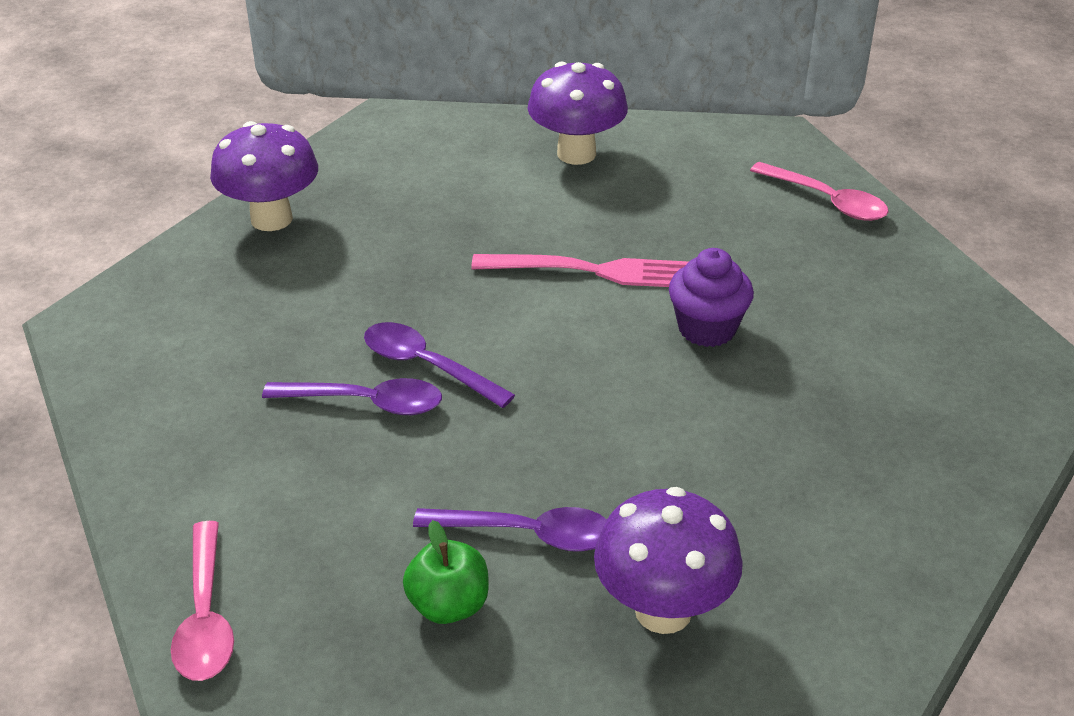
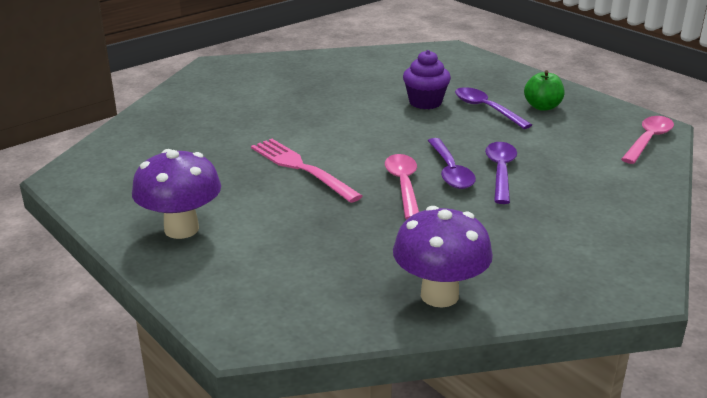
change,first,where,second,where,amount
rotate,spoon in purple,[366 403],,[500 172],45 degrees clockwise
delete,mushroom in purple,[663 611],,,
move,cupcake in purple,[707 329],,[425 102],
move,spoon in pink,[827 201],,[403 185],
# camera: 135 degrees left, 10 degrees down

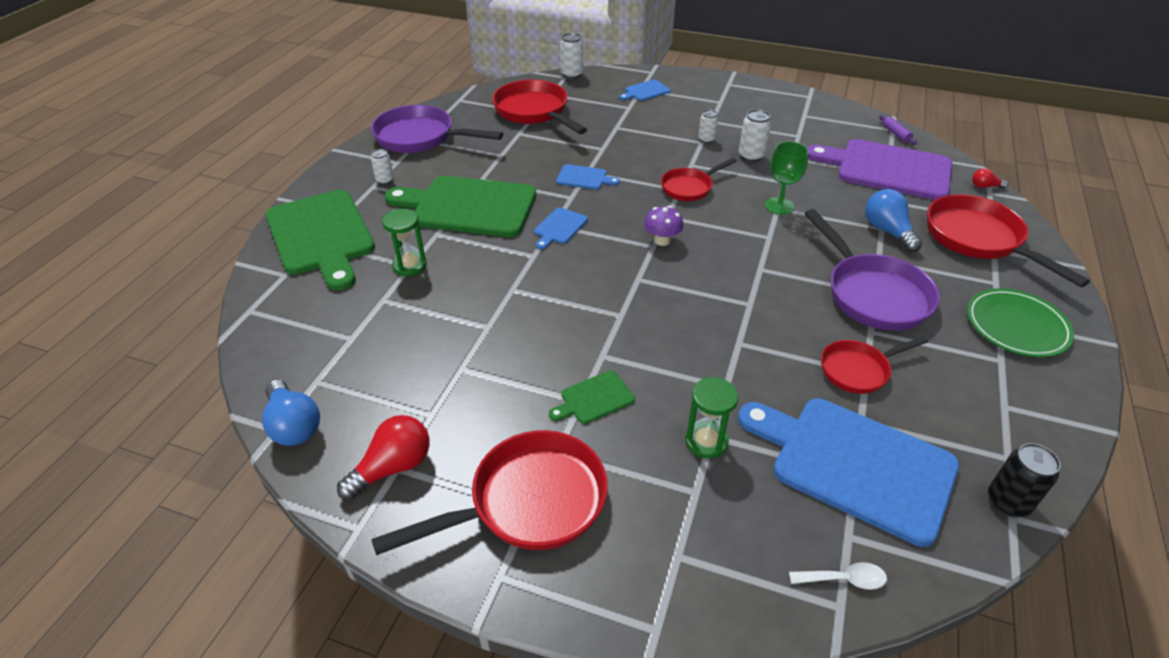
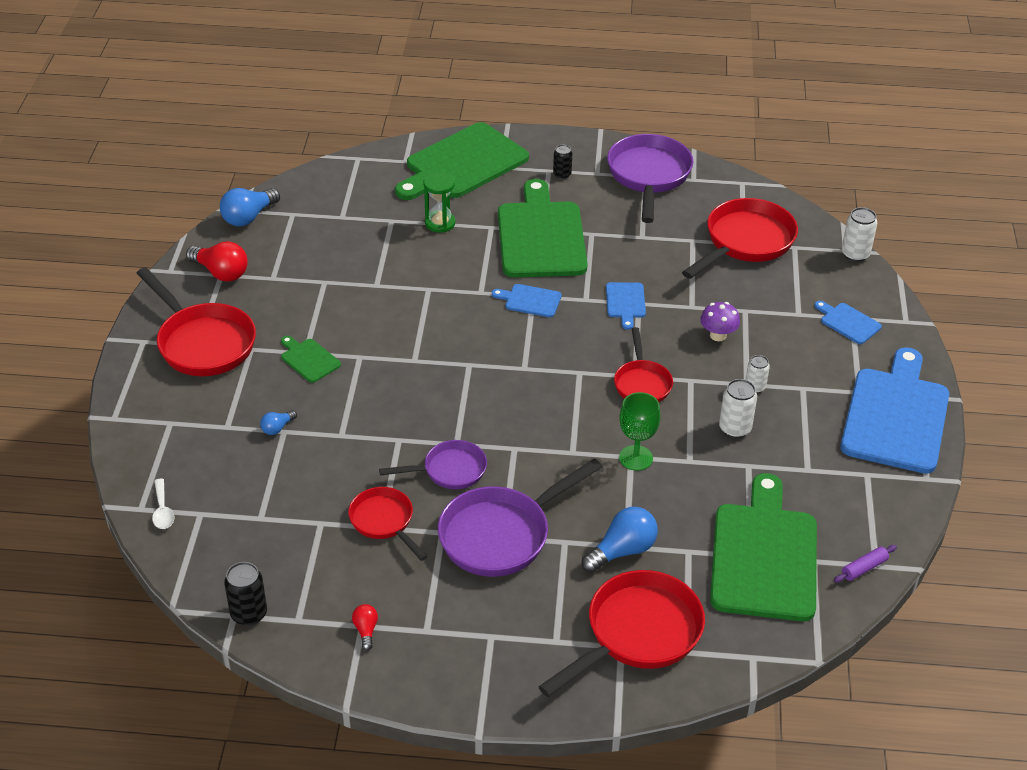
change,first,where,second,where,amount
recolor,can in white,[385 180],can in black,[562 174],
move,mushroom in purple,[662 240],,[718 335],
rotate,pan in red,[689 187],,[642 383],135 degrees counterclockwise
replace,hourglass in green,[706 441],light bulb in blue,[277 428],
move,cutting board in blue,[854 464],,[895 416],
recolor,cutting board in purple,[887 169],cutting board in green,[763 556],
delete,plate in green,[1016 326],,,
move,light bulb in red,[985 186],,[366 630],
insert,,,pan in purple,[449 470],
# camera: 75 degrees right, 0 degrees up

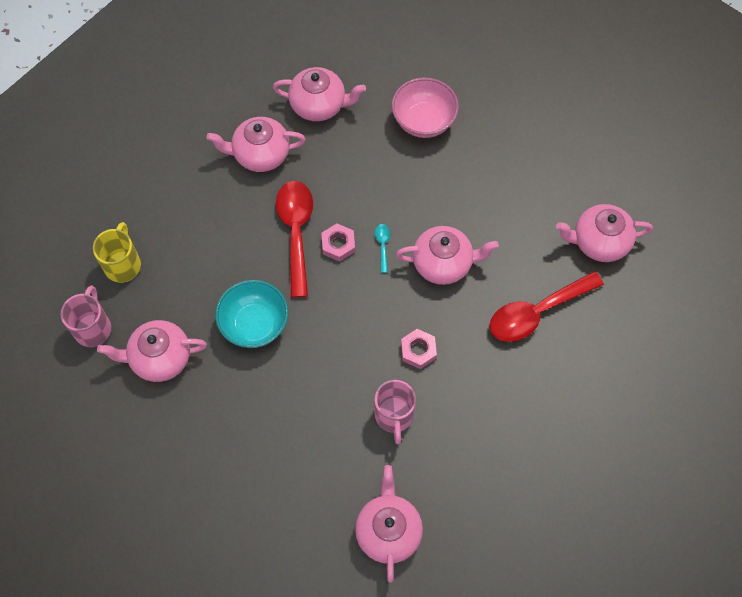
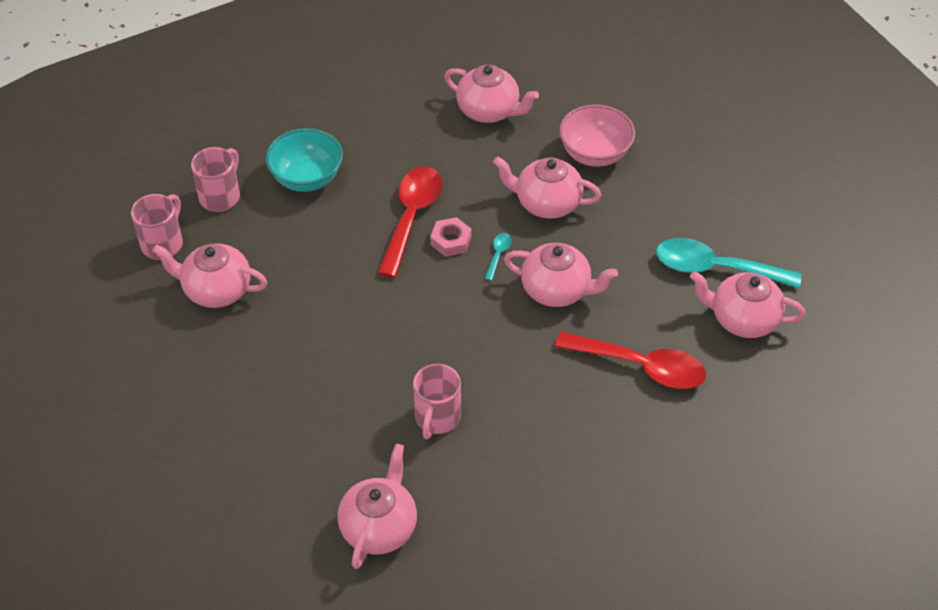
change,first,where,second,where,amount
recolor,mug in yellow,[123 264],mug in pink,[220 196],
move,teapot in pink,[260 154],,[546 203],
move,bowl in turquoise,[254 324],,[307 178],
delete,nut in pink,[418 350],,,
rotate,spoon in red,[536 312],,[641 366],150 degrees counterclockwise
insert,,,spoon in turquoise,[715 268],
# camera: 20 degrees right, 15 degrees down

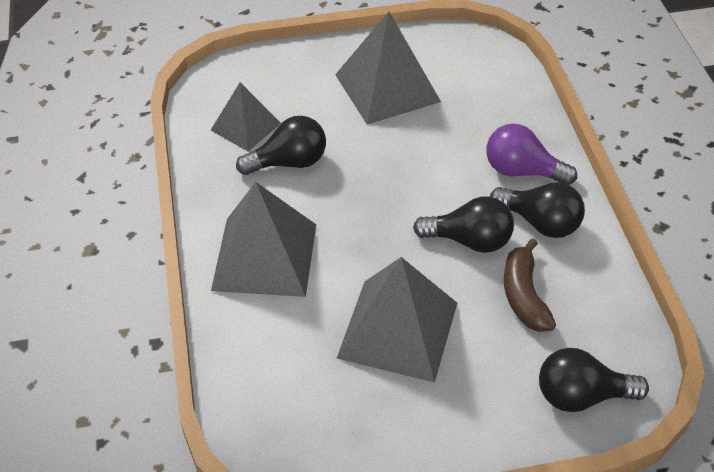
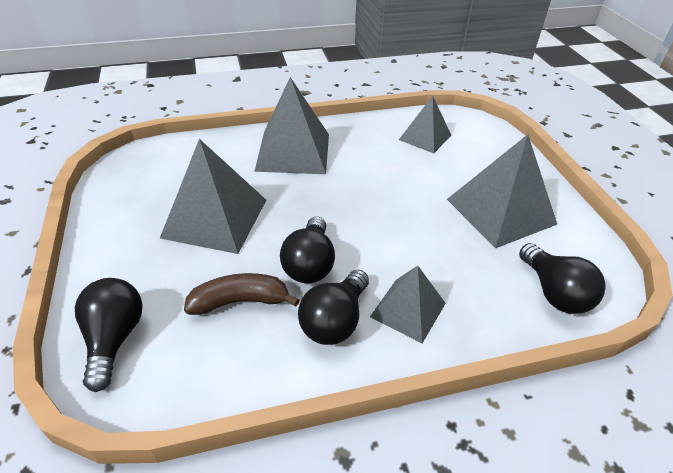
change,first,where,second,where,amount
move,light bulb in black,[289 162],,[554 292],
replace,light bulb in purple,[522 171],pyramid in grey,[408 309],
# camera: 85 degrees right, 5 degrees down

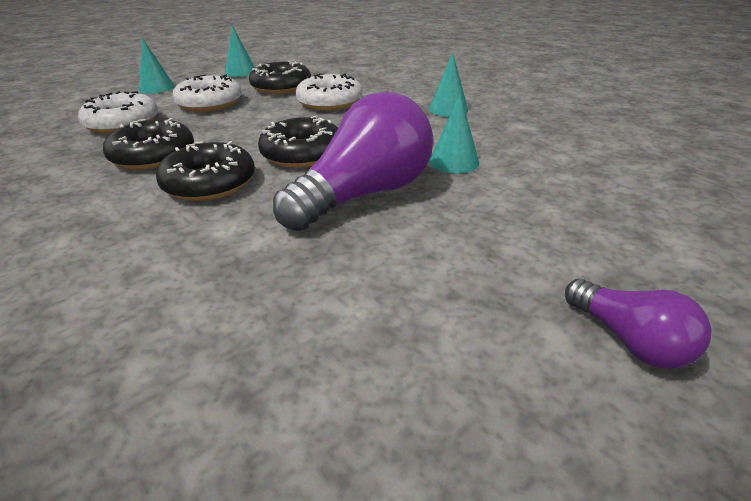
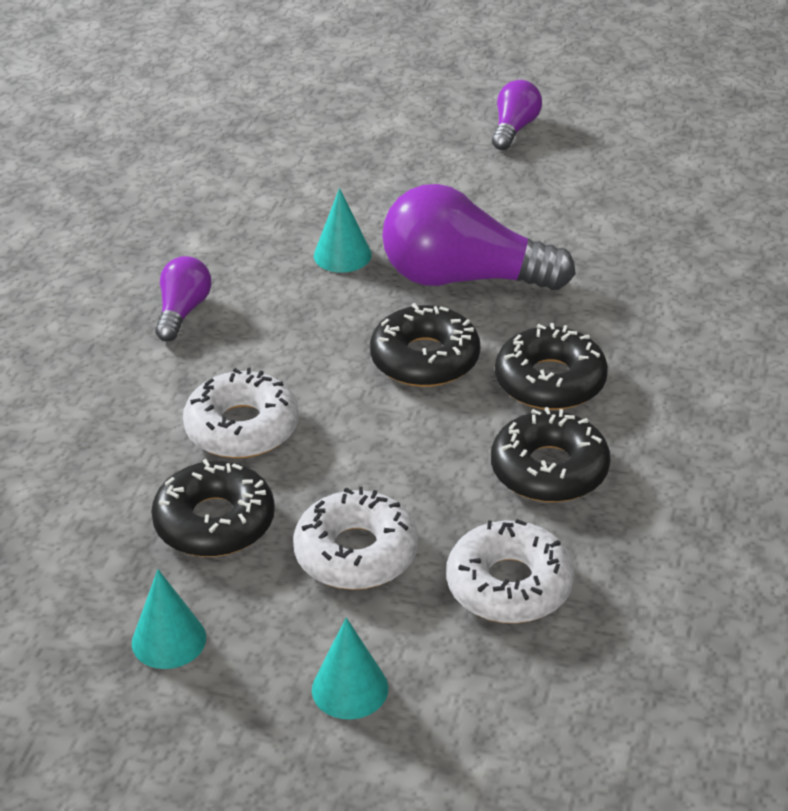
change,first,where,second,where,amount
replace,cone in turquoise,[448 109],light bulb in purple,[182 311],
# camera: 125 degrees left, 5 degrees up

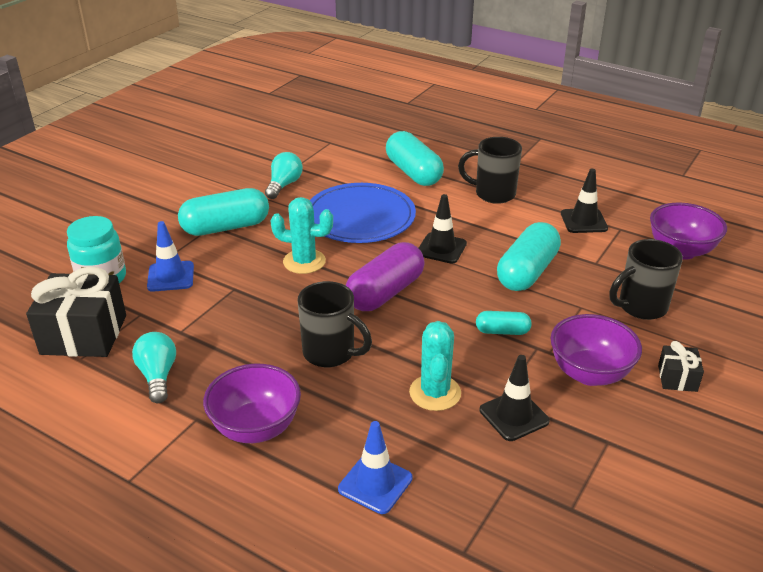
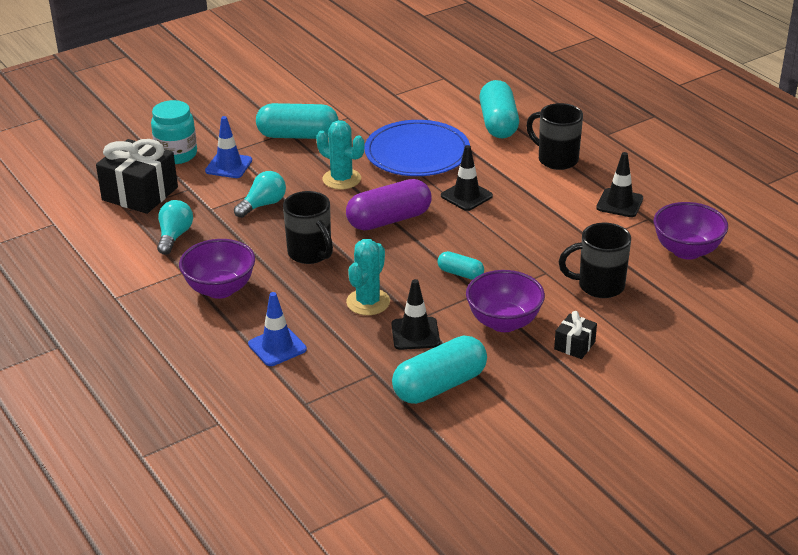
change,first,where,second,where,amount
move,light bulb in turquoise,[284 185],,[263 205],
move,capsule in turquoise,[527 272],,[439 385],
# camera: 25 degrees right, 0 degrees up

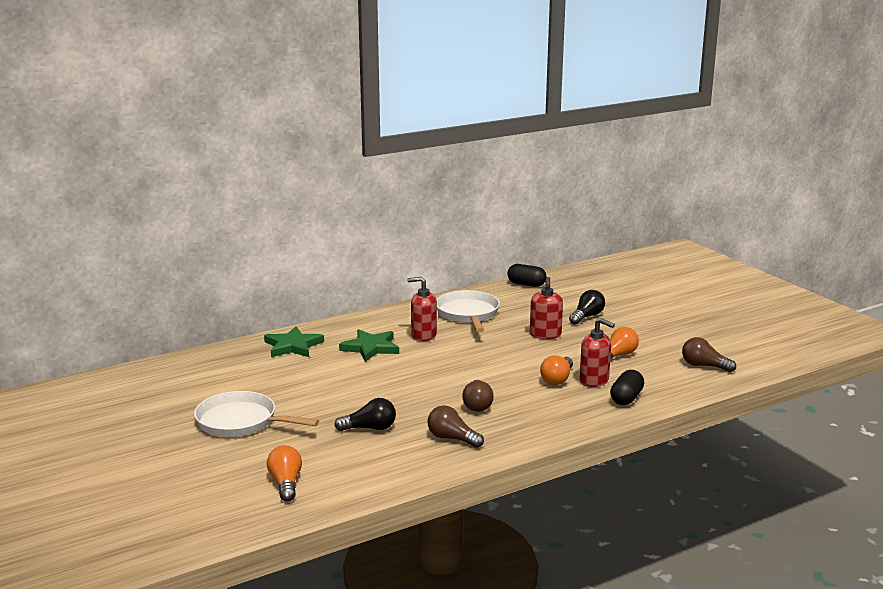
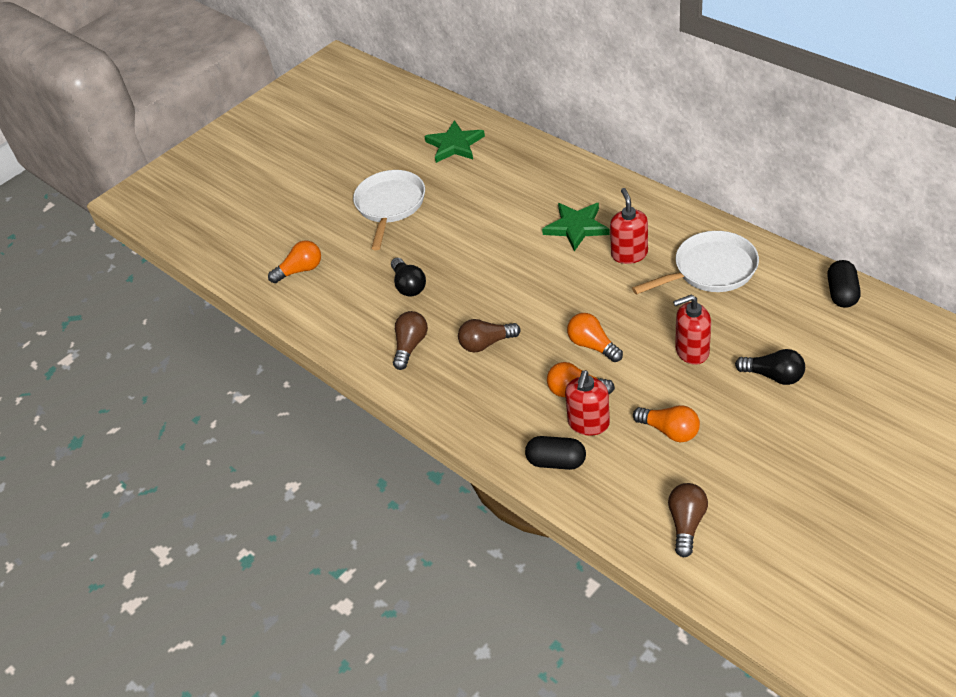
change,first,where,second,where,amount
move,star in green,[293 346],,[454 145],
insert,,,light bulb in orange,[592 345],
# camera: 80 degrees right, 25 degrees up

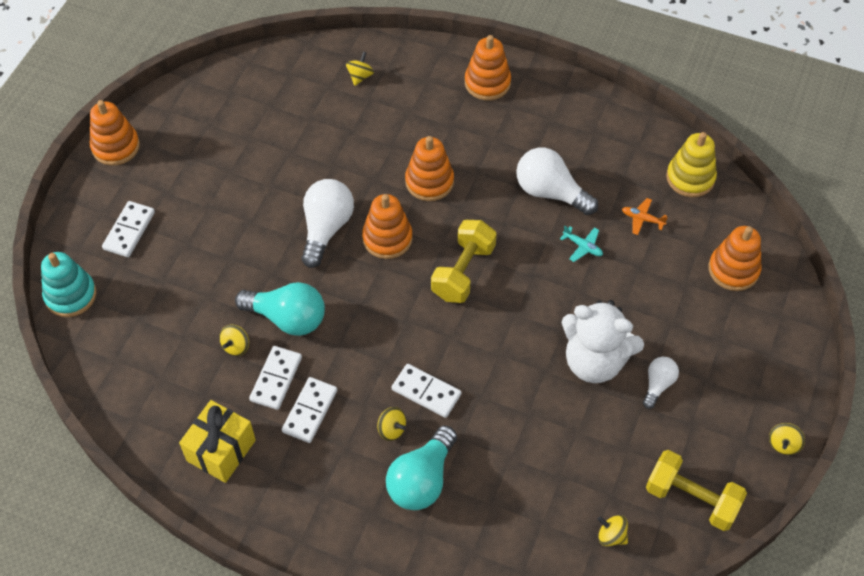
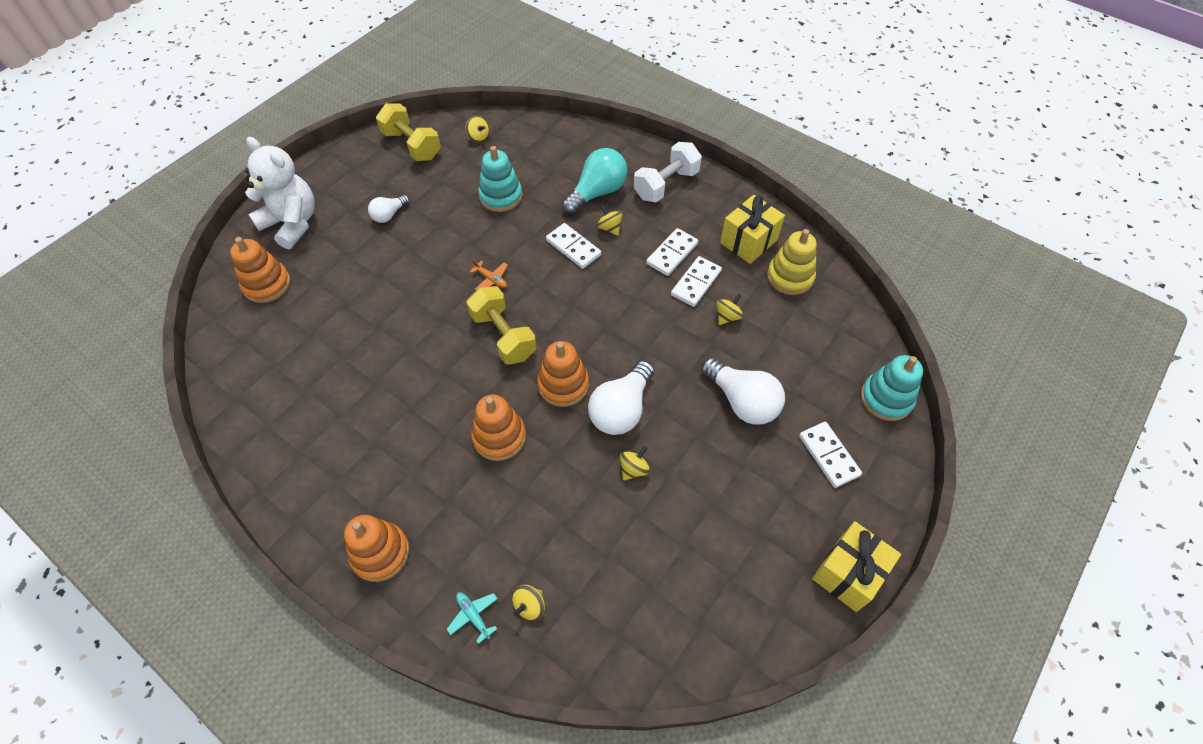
change,first,where,second,where,amount
replace,stacking toy in orange,[116 147],gift in yellow,[848 573],
rotate,domino in white,[129 231],,[828 455],60 degrees counterclockwise
delete,light bulb in turquoise,[287 318],,,
rotate,dumbbell in yellow,[463 272],,[503 336],75 degrees counterclockwise
move,light bulb in white,[550 192],,[742 401],
move,plane in turquoise,[582 246],,[473 616],
move,teddy bear in white,[594 361],,[292 223],
move,plane in orange,[642 219],,[491 279],
move,stacking toy in yellow,[690 178],,[790 277],
move,spinning top in yellow,[783 444],,[634 469],
insert,,,stacking toy in turquoise,[501 196],
insert,,,dumbbell in white,[666 185],
# camera: 165 degrees left, 0 degrees up

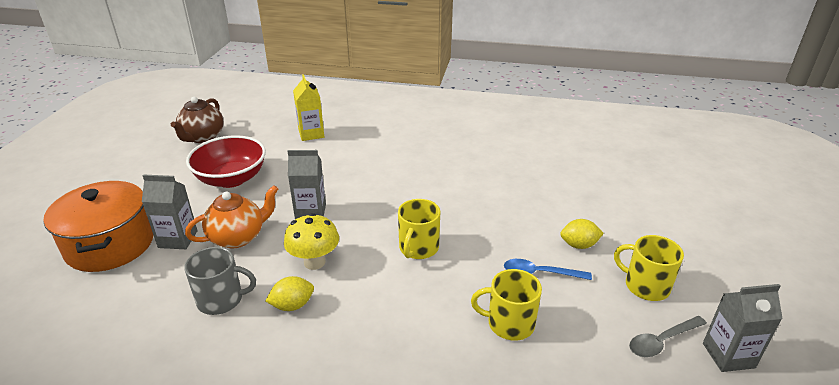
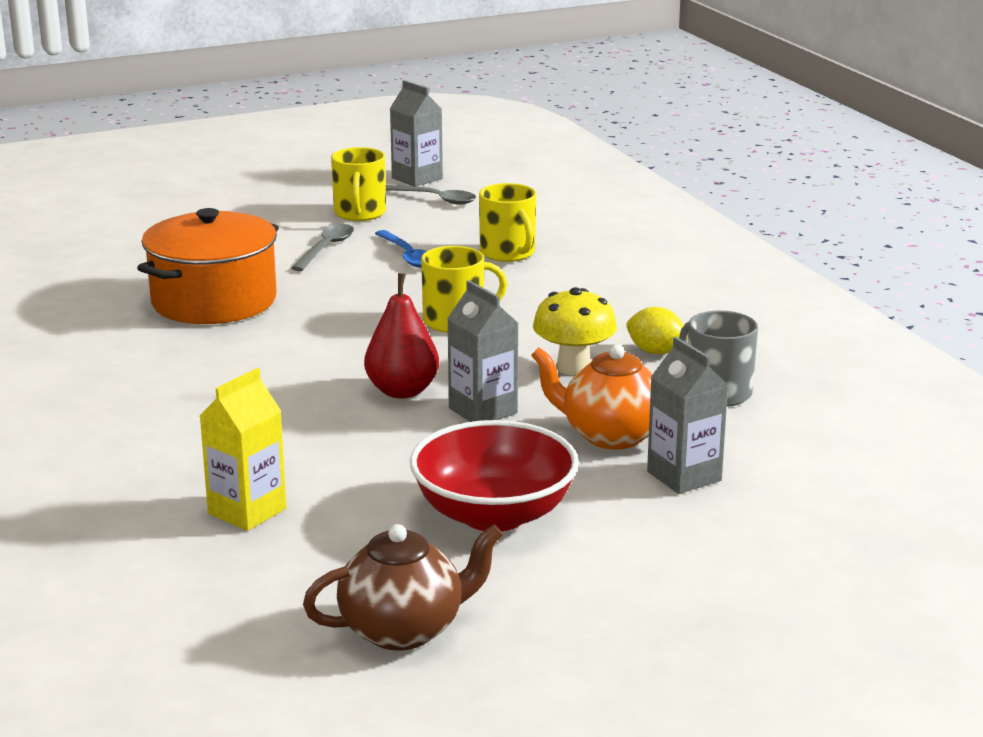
change,first,where,second,where,amount
move,pot in orange,[110 244],,[214 301],
replace,lemon in yellow,[579 245],spoon in grey,[326 248],
insert,,,pear in red,[402 391],
# camera: 125 degrees left, 10 degrees down

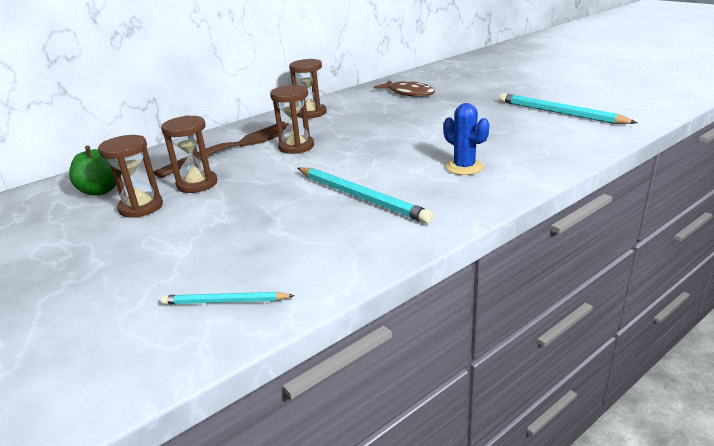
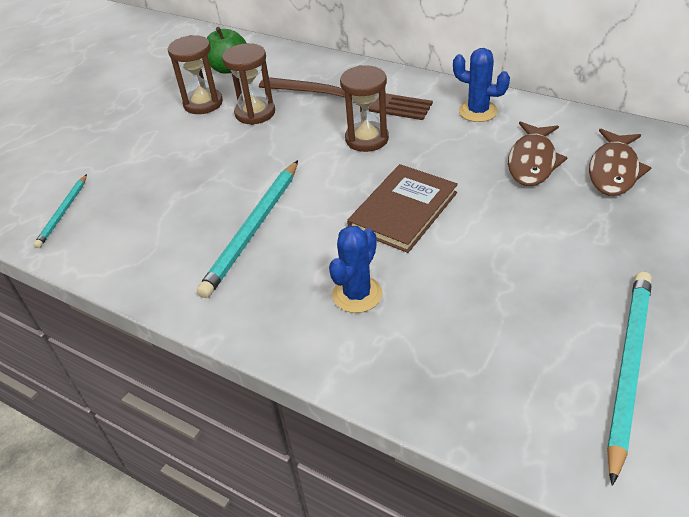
change,first,where,second,where,amount
rotate,pencil in turquoise,[225 301],,[63 213],150 degrees counterclockwise
replace,hourglass in brown,[311 113],cactus in blue,[478 111],
insert,,,book in brown,[403 210],
insert,,,fish in brown,[532 162],
# camera: 70 degrees right, 15 degrees up

